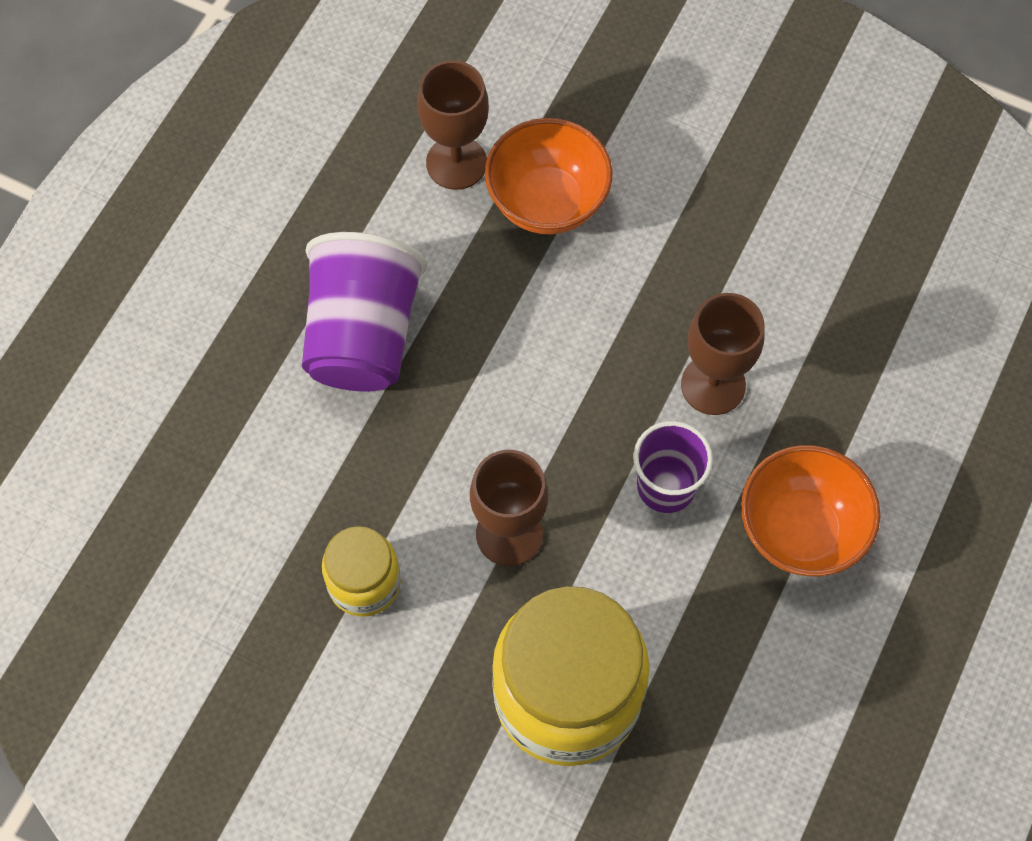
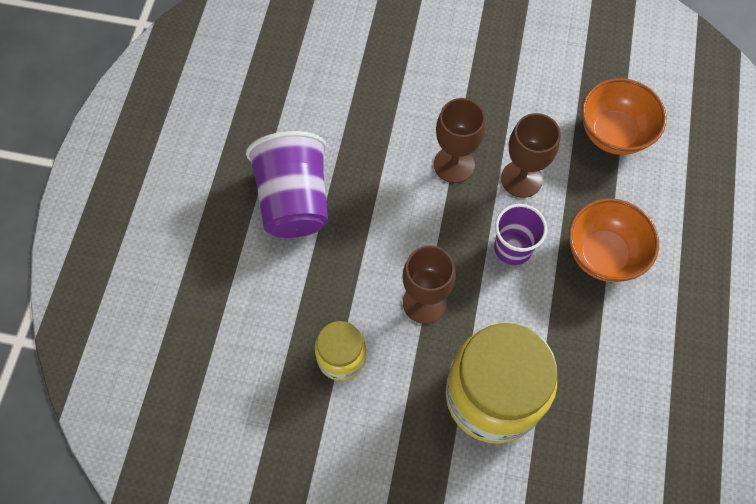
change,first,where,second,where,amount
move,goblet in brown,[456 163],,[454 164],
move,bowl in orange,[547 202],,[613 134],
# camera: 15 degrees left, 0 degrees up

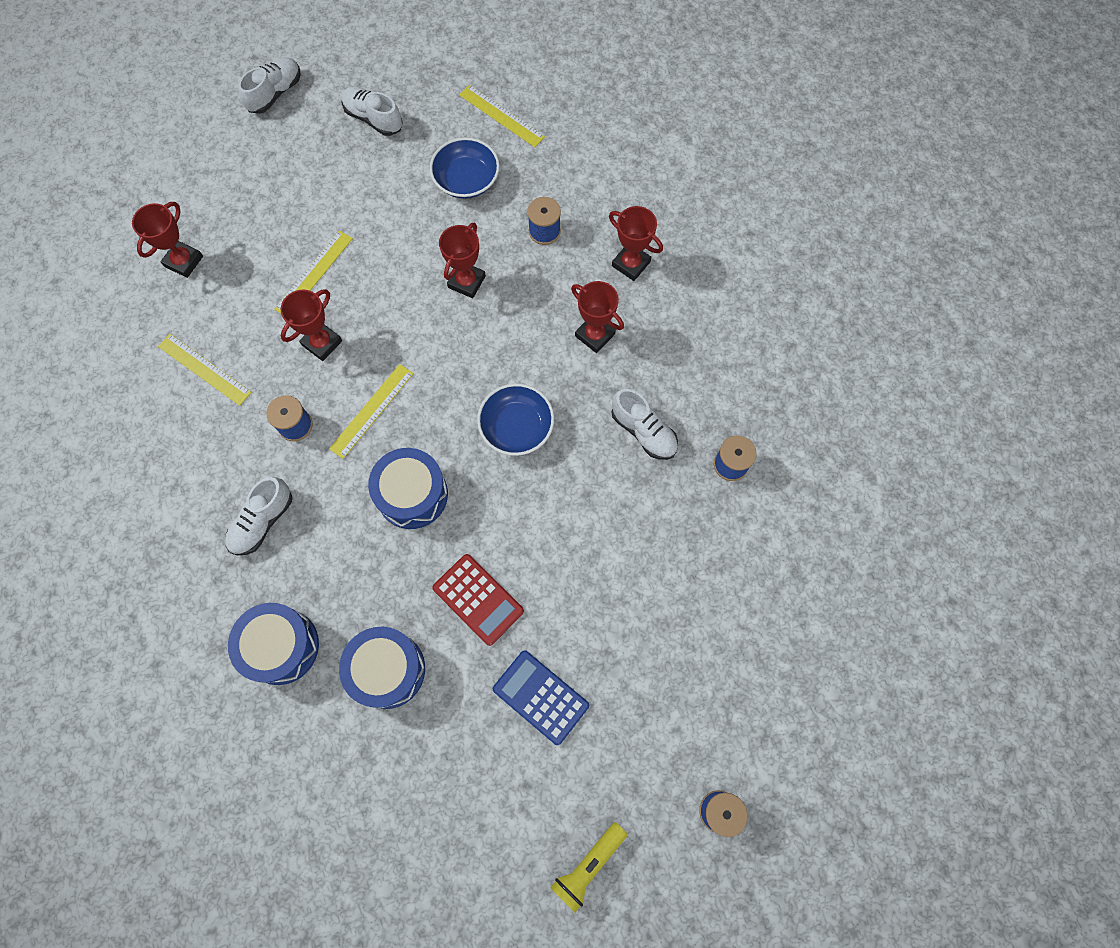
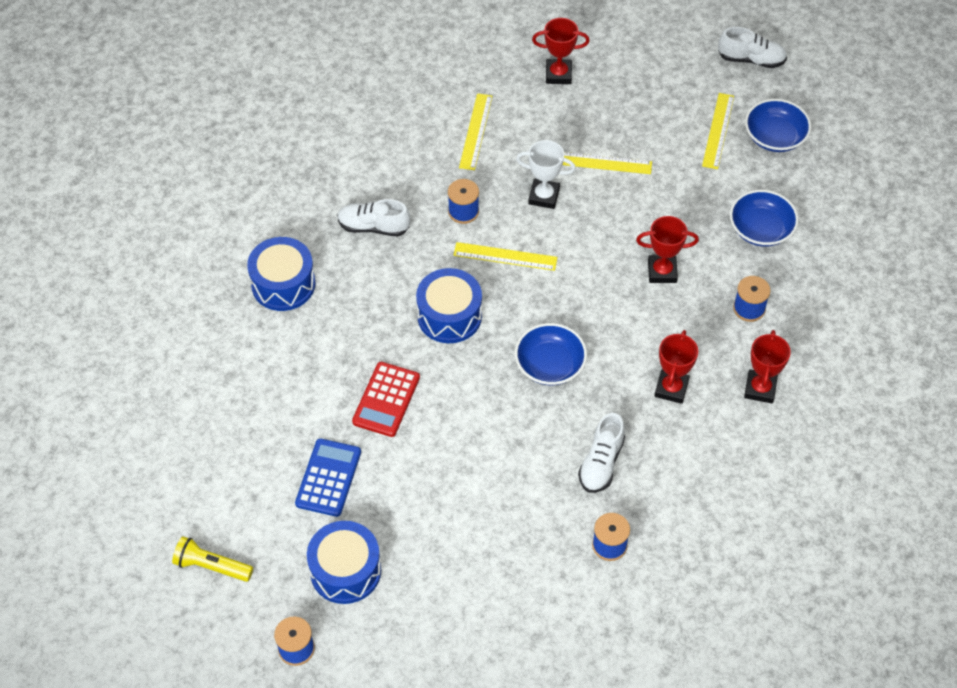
change,first,where,second,where,amount
recolor,trophy in red,[322 343],trophy in white,[544 196],
move,drum in blue,[387 670],,[345 571],
replace,shoe in white,[373 118],bowl in blue,[775 137],
move,ruler in yellow,[501 116],,[718 130],
# camera: 65 degrees right, 15 degrees down

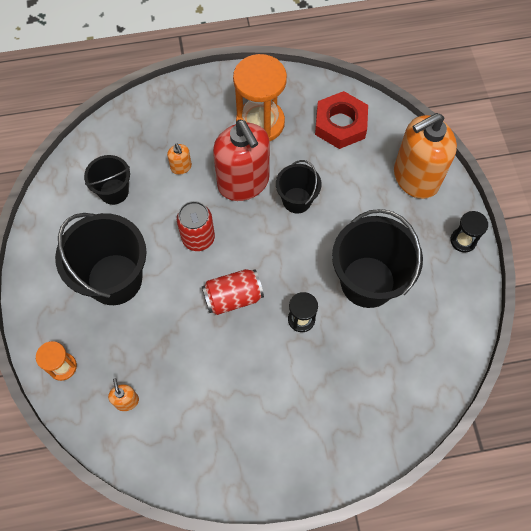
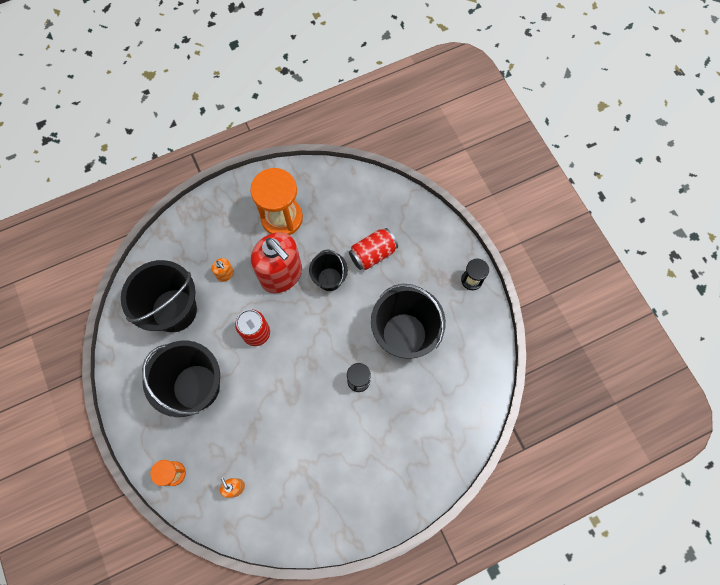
change,first,where,second,where,amount
resize,bucket in black,[114 191],,[174 310],x1.80
move,can in red,[233 297],,[372 254],
delete,nut in red,[340 124],,,
delete,soap dispenser in orange,[415 178],,,
# camera: 15 degrees left, 5 degrees up

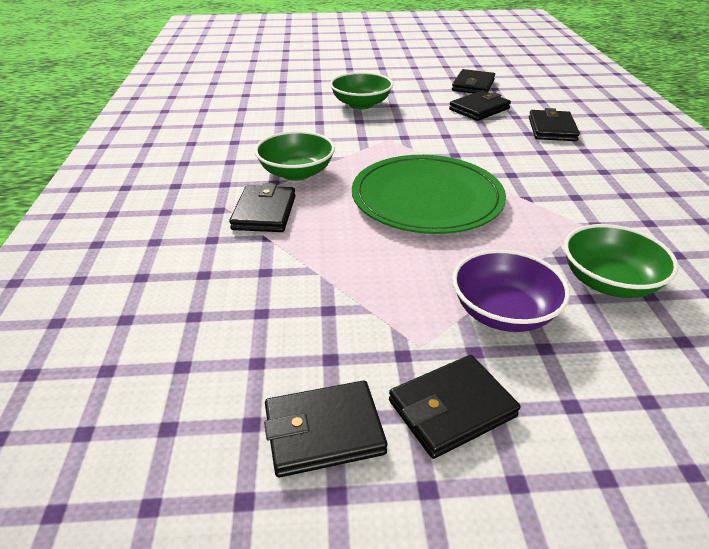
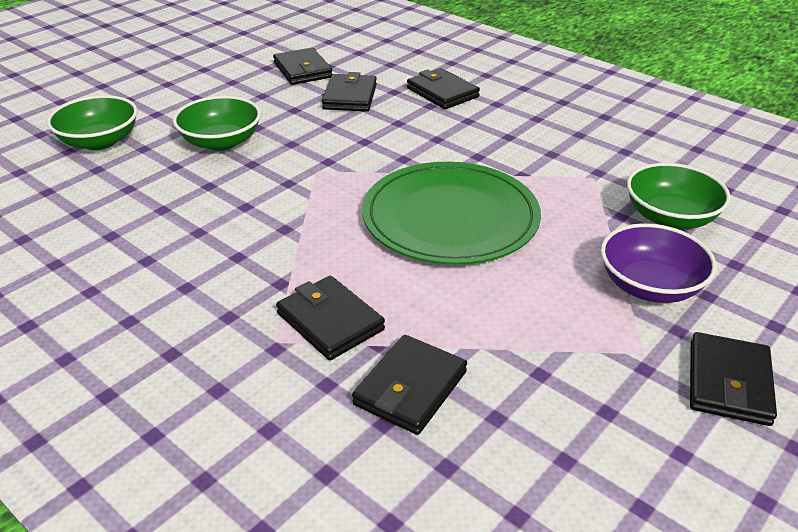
change,first,where,second,where,amount
move,bowl in green,[296 173],,[99 141],
move,wallet in black,[324 432],,[410 388],
# camera: 45 degrees left, 0 degrees up

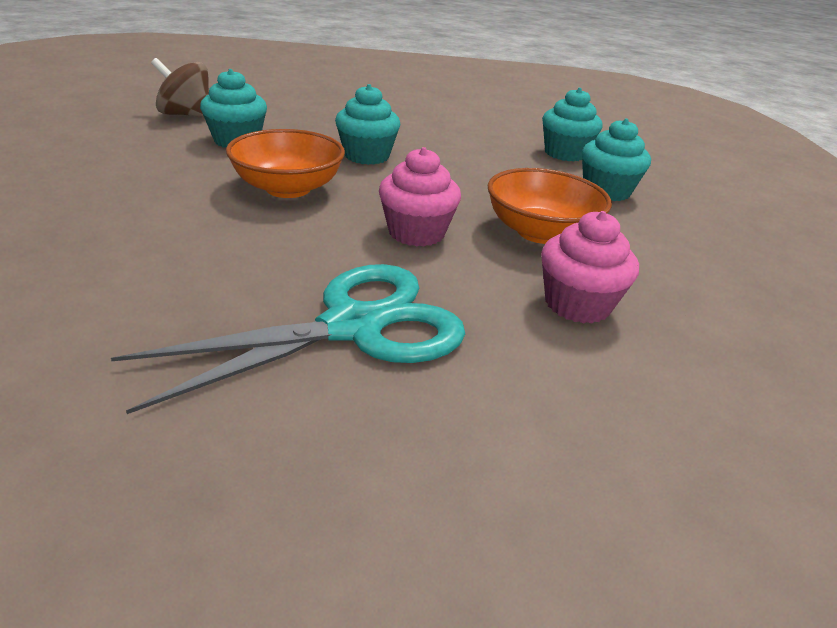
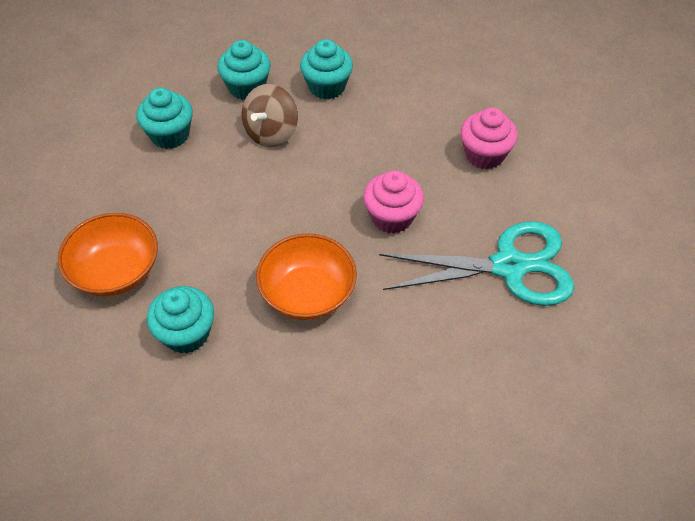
change,first,where,second,where,amount
rotate,scissors in turquoise,[353 327],,[509 266],105 degrees clockwise
move,spinning top in brown,[186 115],,[271 133],
move,cupcake in turquoise,[366 156],,[170 135],
move,bowl in orange,[540 232],,[116 271],
# camera: 75 degrees left, 20 degrees up

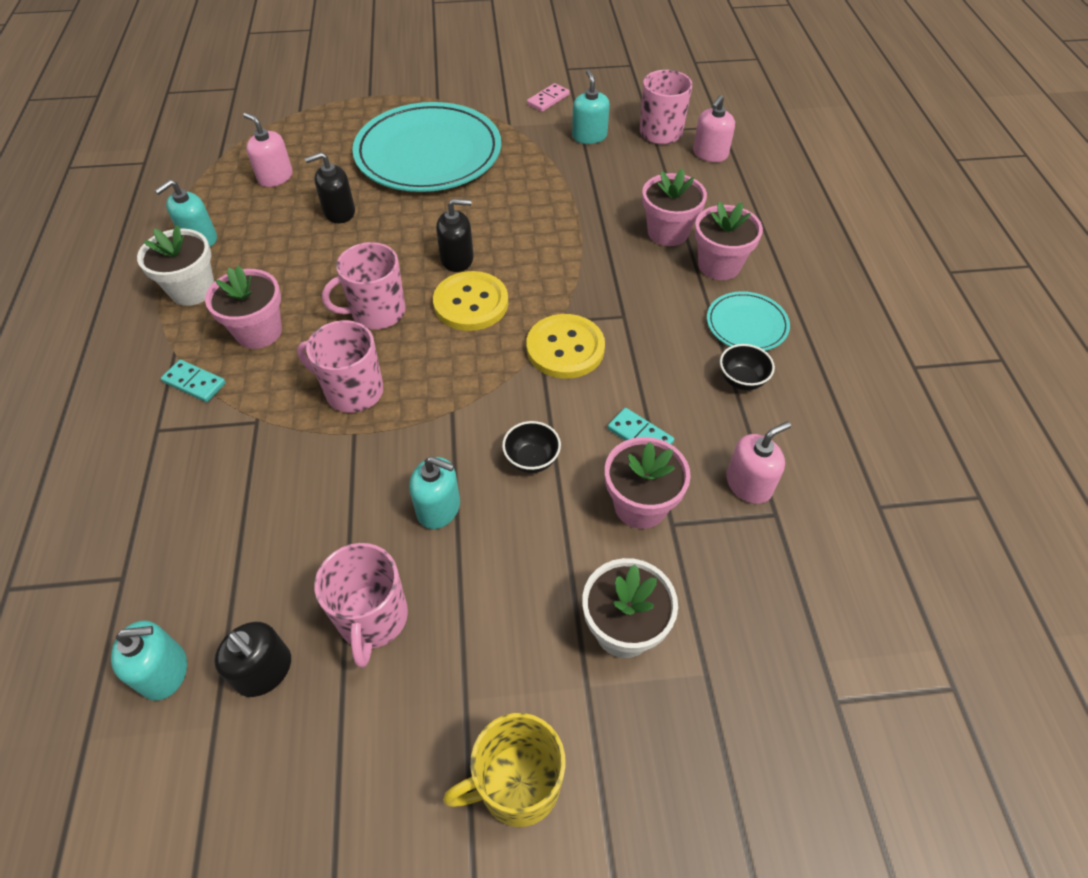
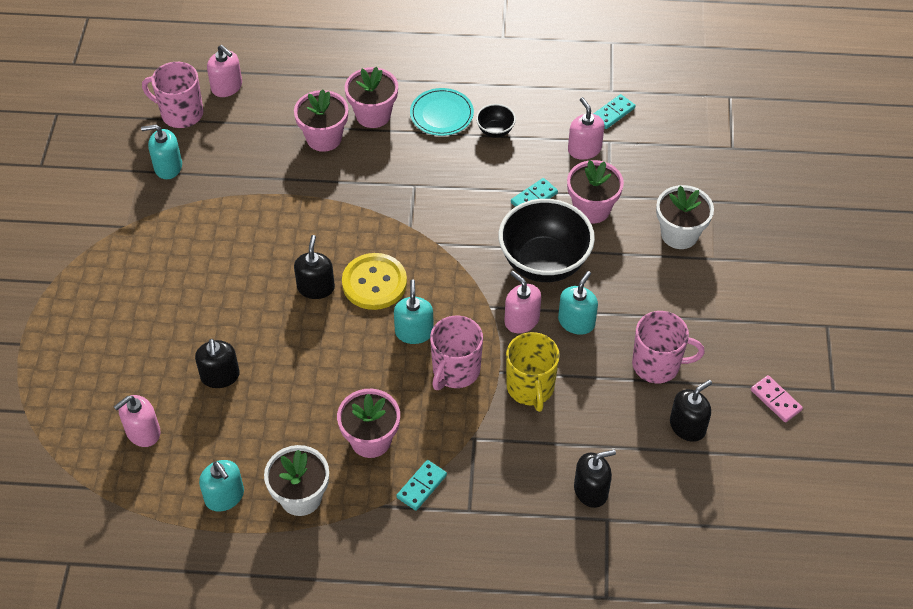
change,first,where,second,where,amount
move,soap dispenser in turquoise,[164 671],,[414 332],
delete,mug in pink,[377 312],,,
delete,plate in turquoise,[428 153],,,
move,mug in yellow,[517 785],,[530 388],
resize,bowl in black,[531 460],,[544 263],x2.23
delete,button in yellow,[565 348],,,
move,domino in pink,[548 100],,[776 400],
insert,,,soap dispenser in pink,[521 320],
insert,,,soap dispenser in black,[591 490],
insert,,,domino in turquoise,[613 113],
# camera: 80 degrees left, 0 degrees up

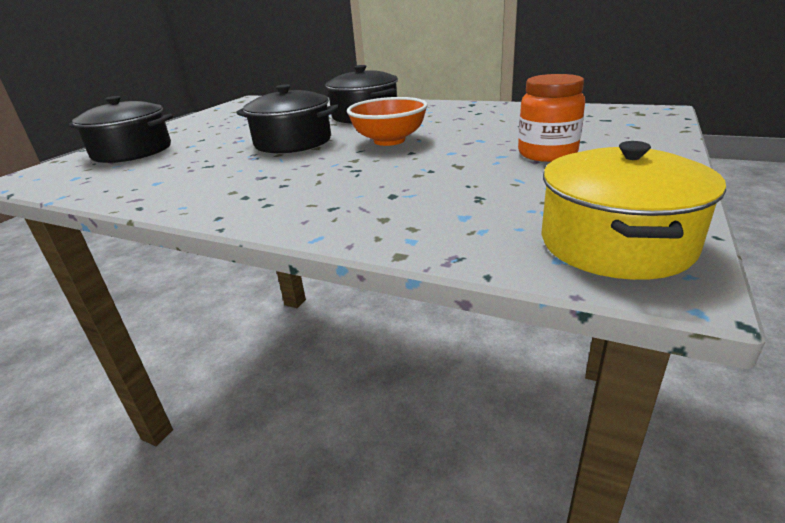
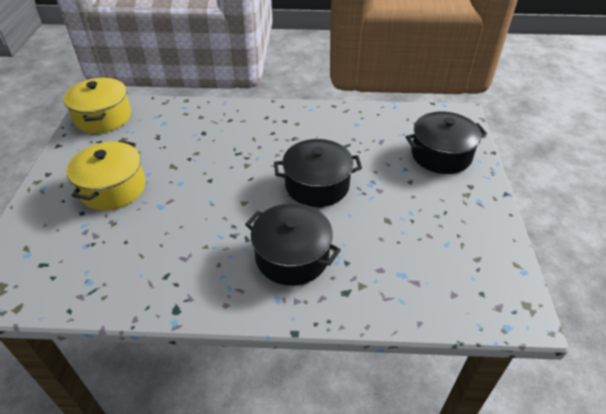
change,first,where,second,where,amount
delete,bowl in orange,[389 141],,,
replace,jar in orange,[547 154],pot in yellow,[113 188],
# camera: 155 degrees right, 15 degrees up

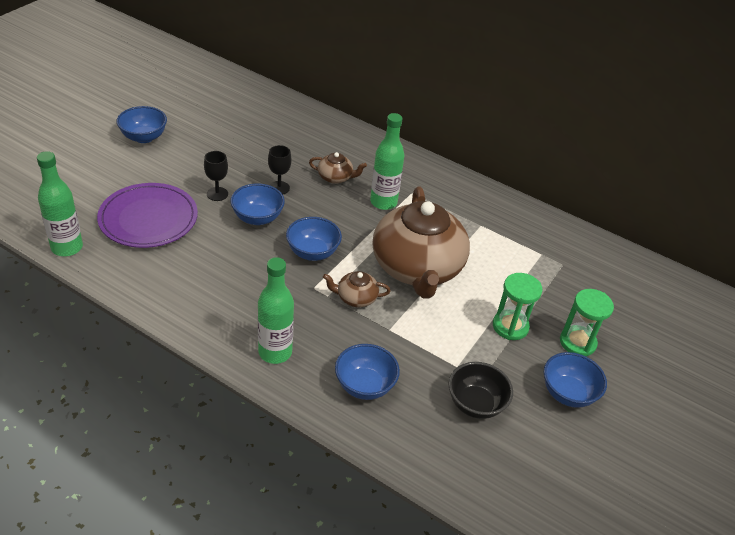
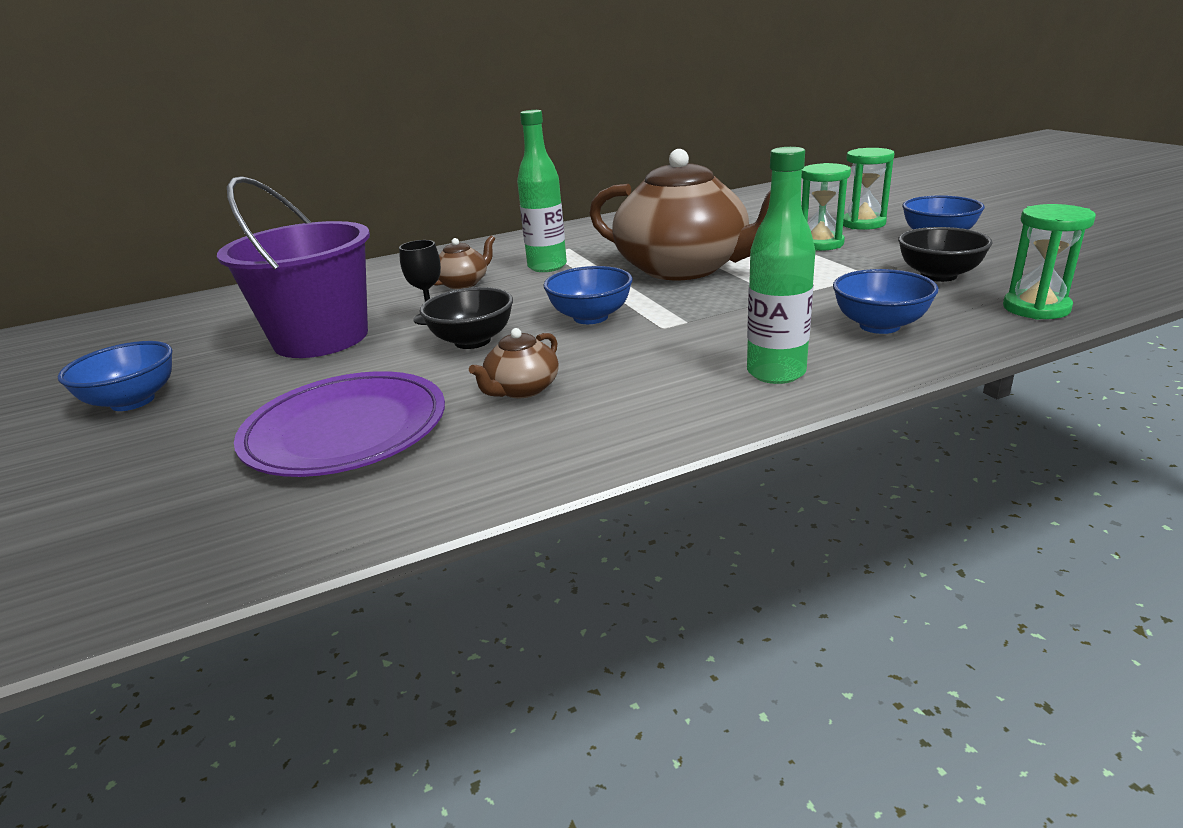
change,first,where,second,where,amount
delete,bottle in green,[67 247],,,
delete,goblet in black,[217 194],,,
recolor,bowl in blue,[257 218],bowl in black,[472 341],
move,teapot in brown,[356 298],,[522 389],
insert,,,bucket in purple,[321 338],
insert,,,hourglass in green,[1036 308],
# camera: 50 degrees left, 15 degrees down

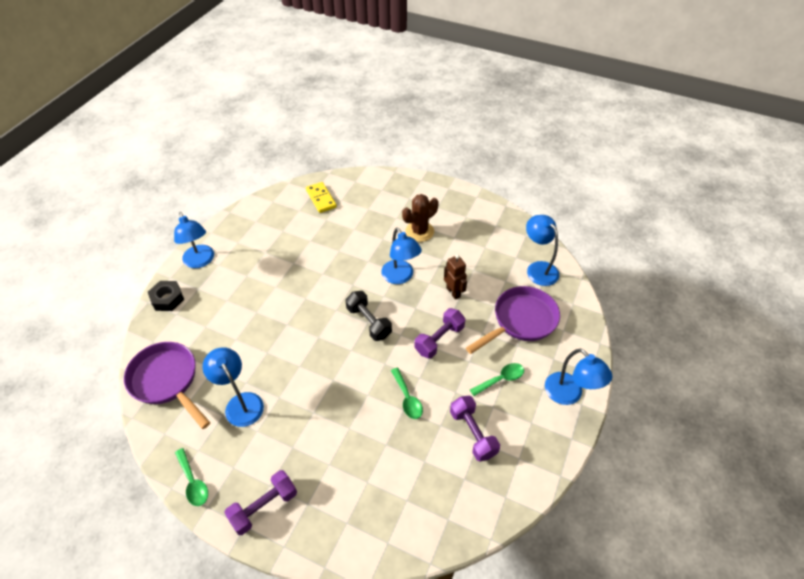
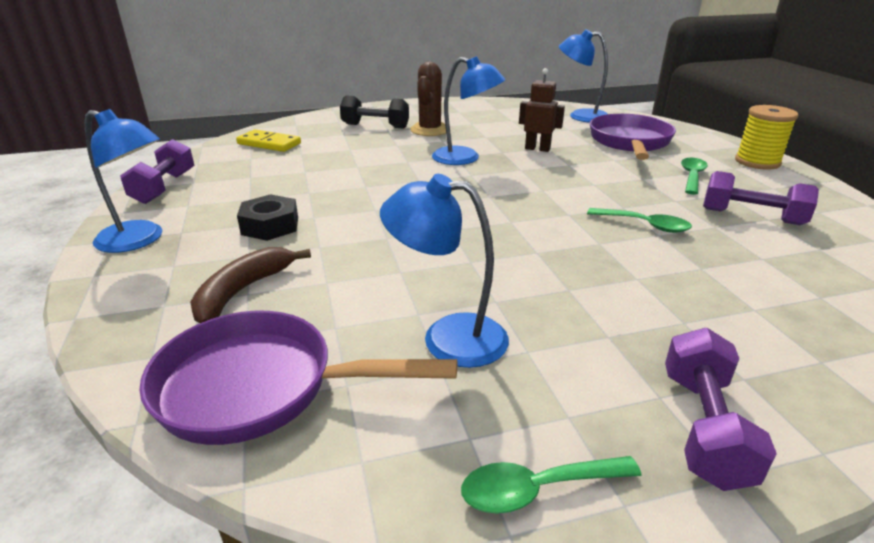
change,first,where,second,where,amount
move,nut in black,[167 299],,[270 226],
rotate,spoon in green,[193 482],,[537 489],150 degrees clockwise
move,dumbbell in black,[369 322],,[375 126],
move,dumbbell in purple,[439 339],,[164 187],
replace,lamp in blue,[569 395],spool in yellow,[757 162],
insert,,,banana in brown,[242 291],
# camera: 40 degrees left, 20 degrees down

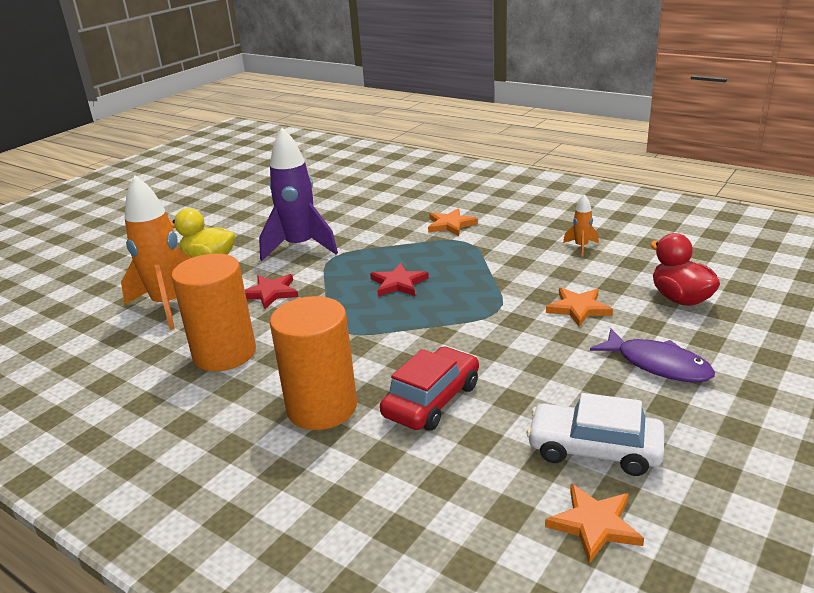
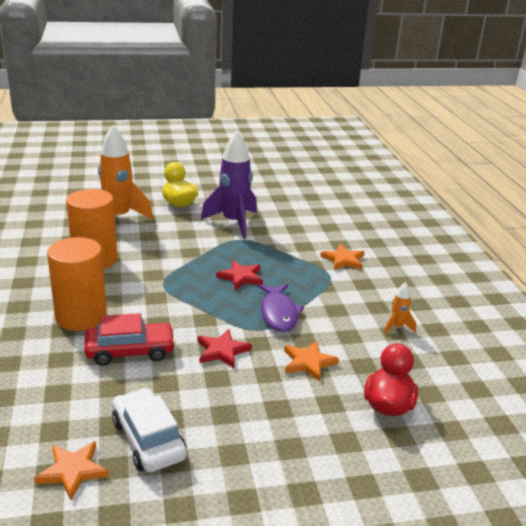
change,first,where,second,where,amount
move,star in red,[270 293],,[222 351],
move,fish in purple,[658 365],,[279 313],
# camera: 40 degrees right, 0 degrees up

